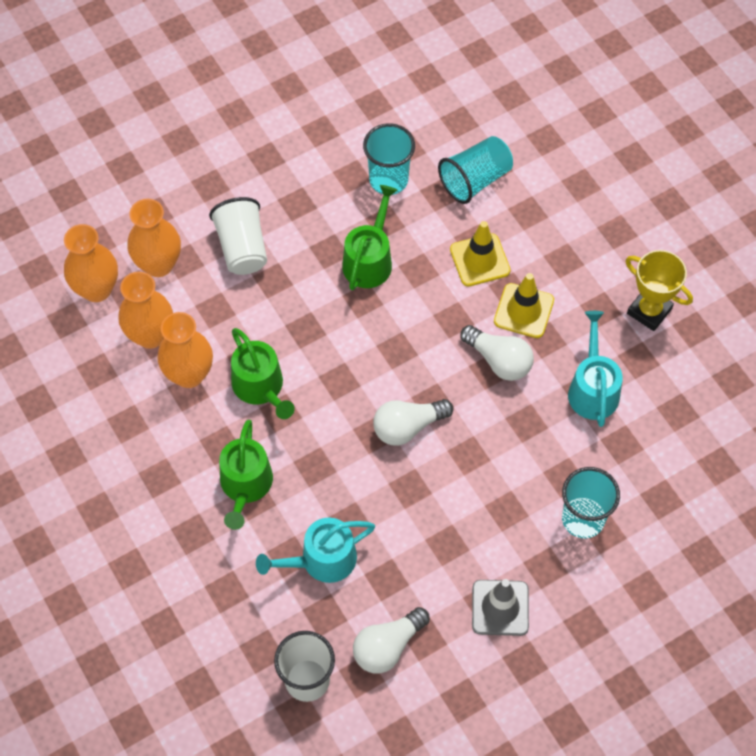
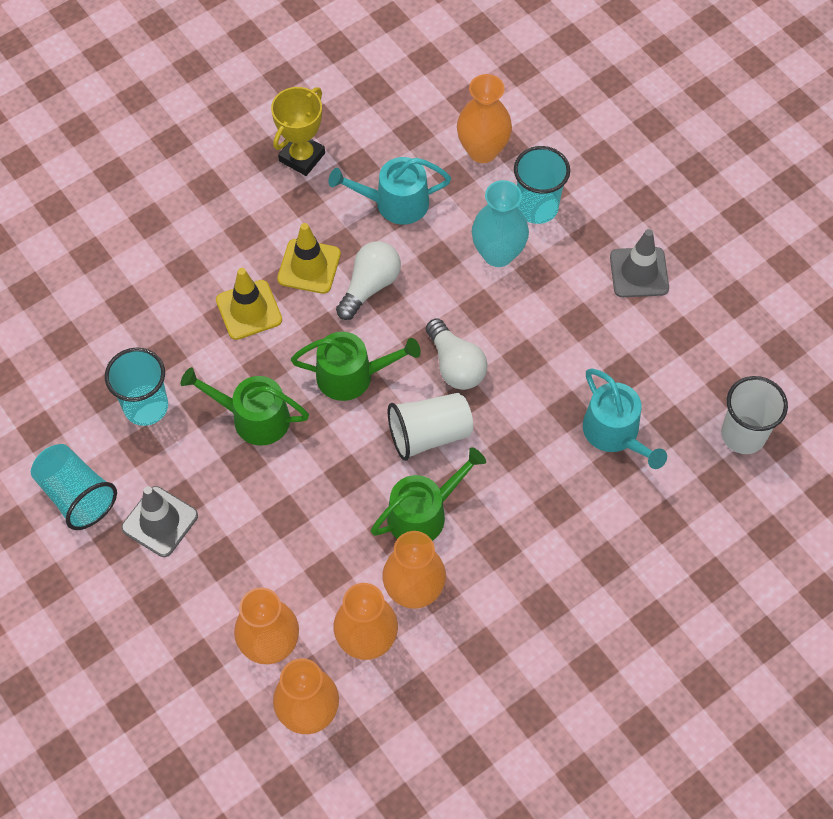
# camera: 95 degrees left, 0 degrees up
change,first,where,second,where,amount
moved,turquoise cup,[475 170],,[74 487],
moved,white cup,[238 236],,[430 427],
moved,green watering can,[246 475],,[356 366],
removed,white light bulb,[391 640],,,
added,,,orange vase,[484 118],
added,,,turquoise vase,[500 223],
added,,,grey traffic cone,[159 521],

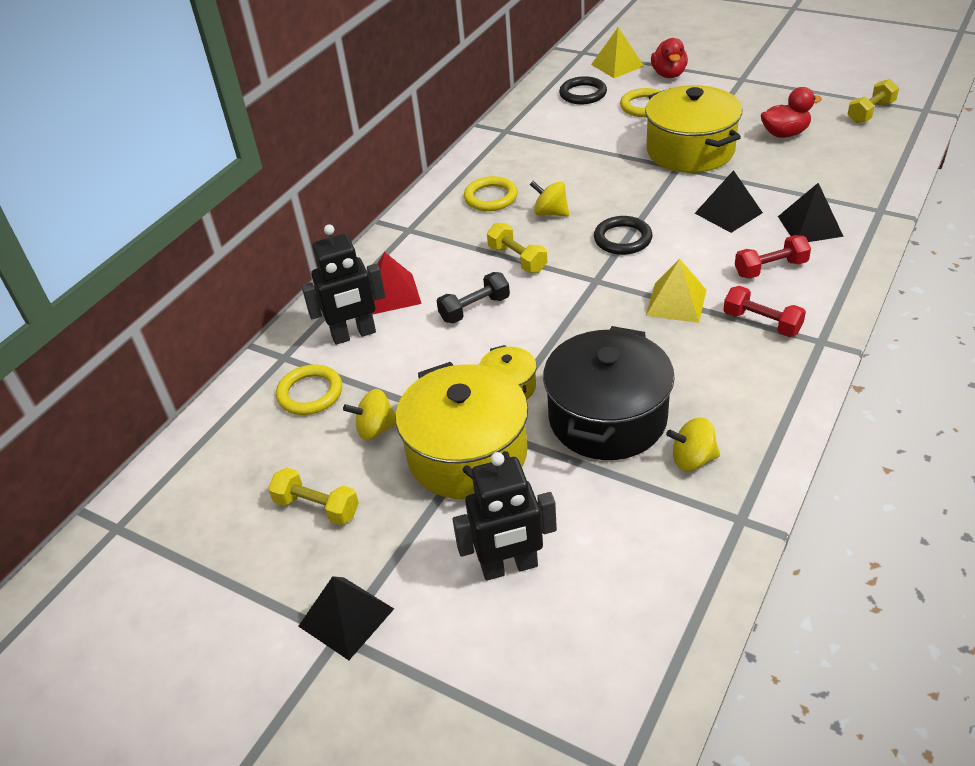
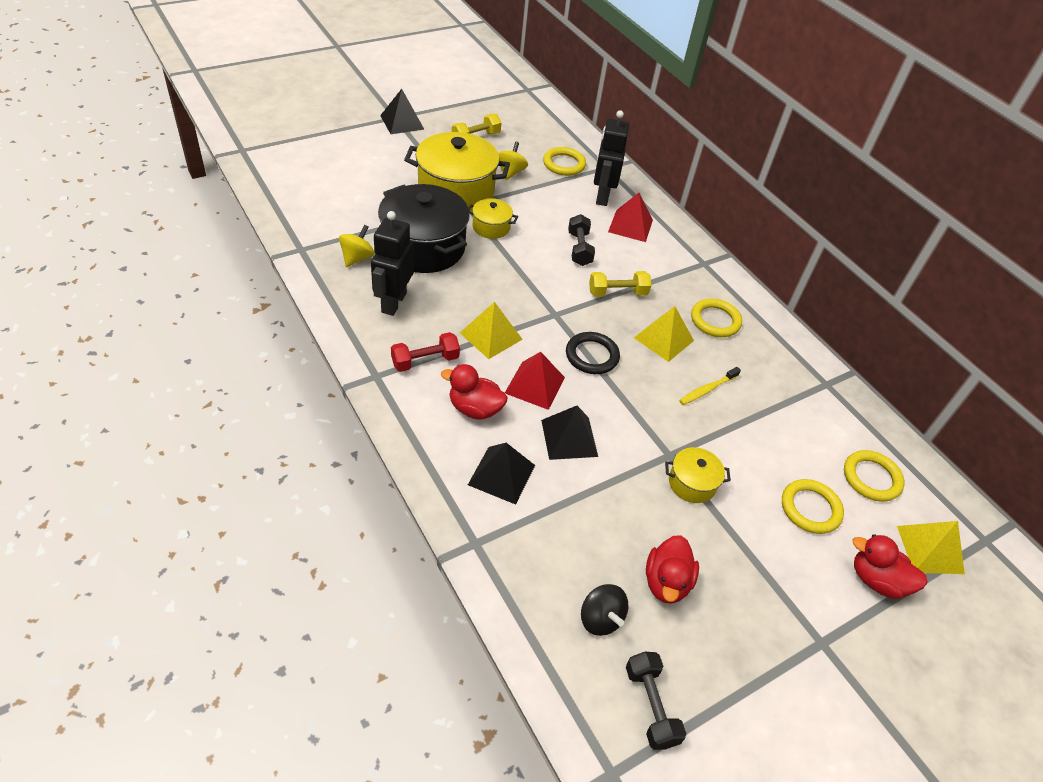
# camera: 110 degrees right, 5 degrees up
change,first,where,second,where,amount
recoloured,black ring,[583 90],yellow ring,[874 476],
recoloured,yellow dumbbell,[873 101],black dumbbell,[656 701],
resized,yellow pot,[693 129],,[698 475],x0.48
replaced,yellow spinning top,[549 198],yellow pyramid,[664 334],
replaced,red dumbbell,[773 257],red duck,[474 392],
moved,black robot,[505 516],,[392 263],
added,,,red pyramid,[535 381],
added,,,yellow toothbrush,[710 386],
added,,,black spinning top,[605 610],

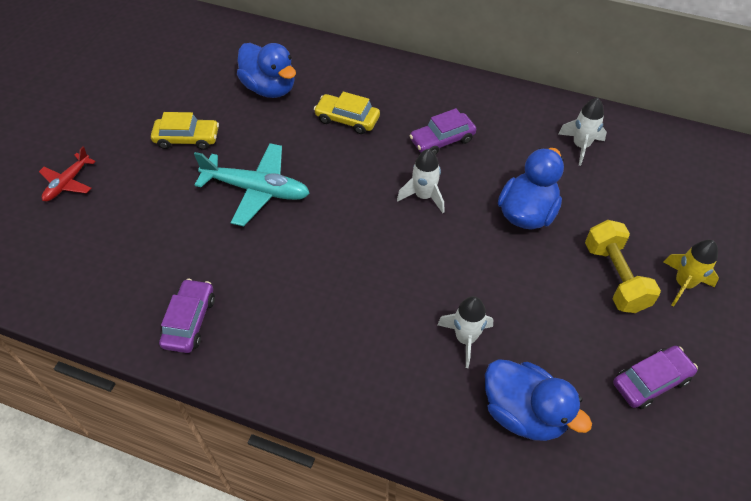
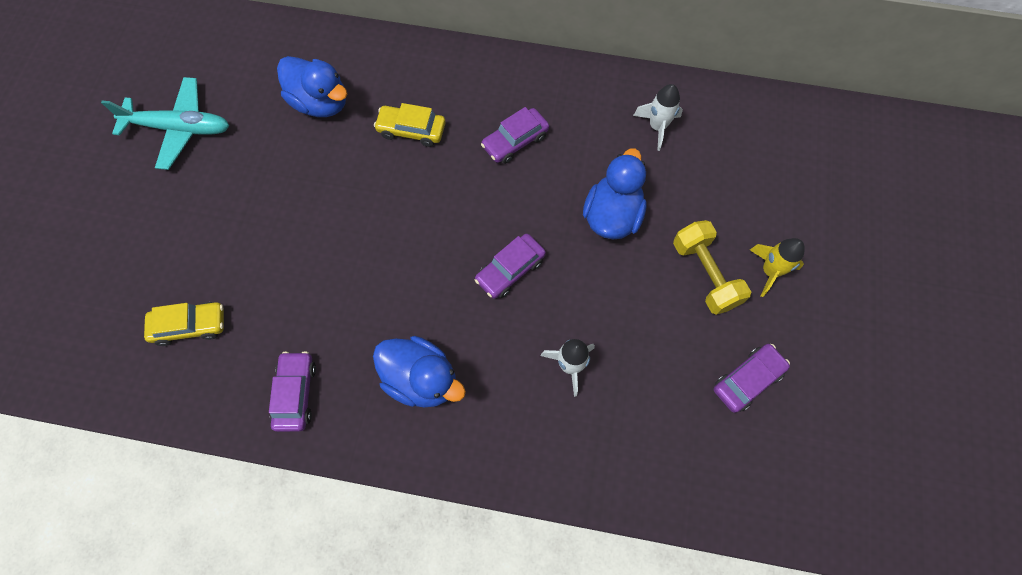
# camera: 10 degrees left, 15 degrees up
change,first,where,second,where,amount
moved,yellow car,[185 131],,[184 324],
moved,turquoise plane,[252 184],,[165 123],
removed,red plane,[67 174],,,
removed,white rocket,[420 181],,,
moved,blue duck,[538 400],,[419 372],
added,,,purple car,[510 266],

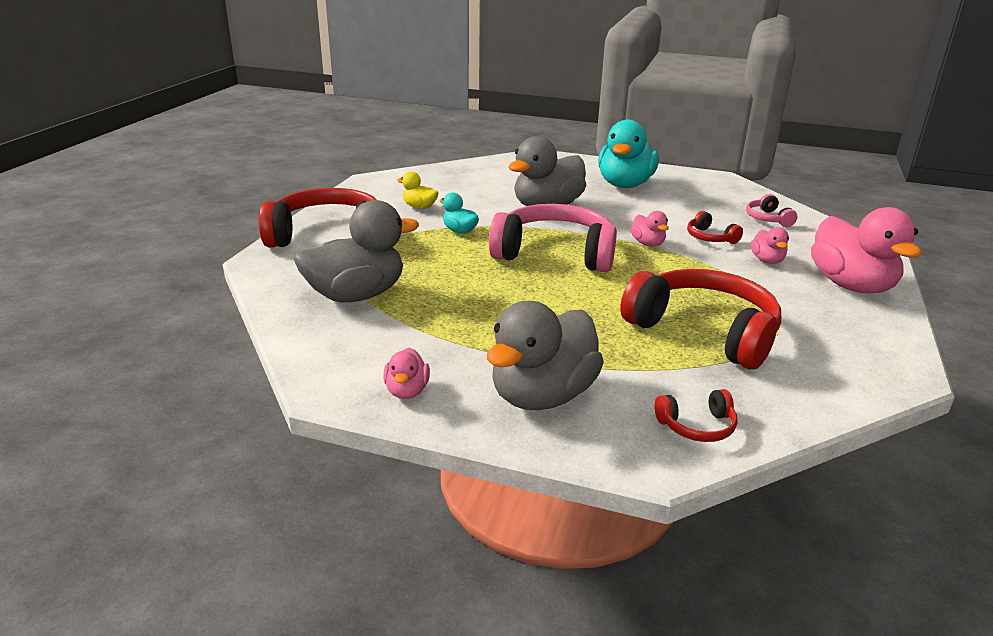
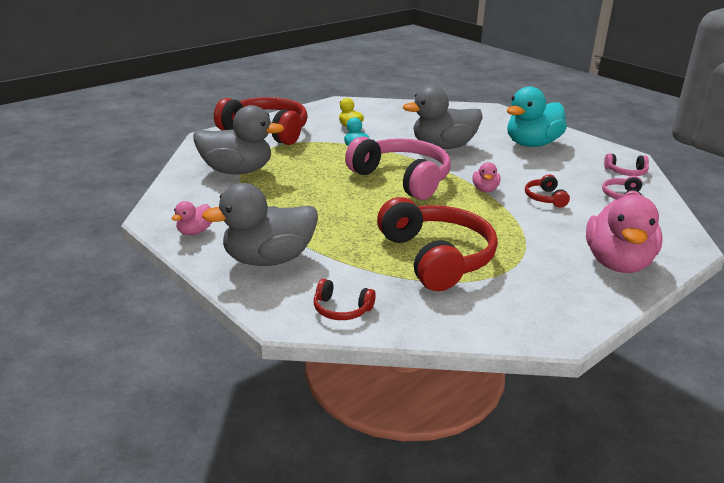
# camera: 30 degrees right, 0 degrees up
change,first,where,second,where,amount
removed,pink duck,[769 245],,,
added,,,pink headphones,[626 165],

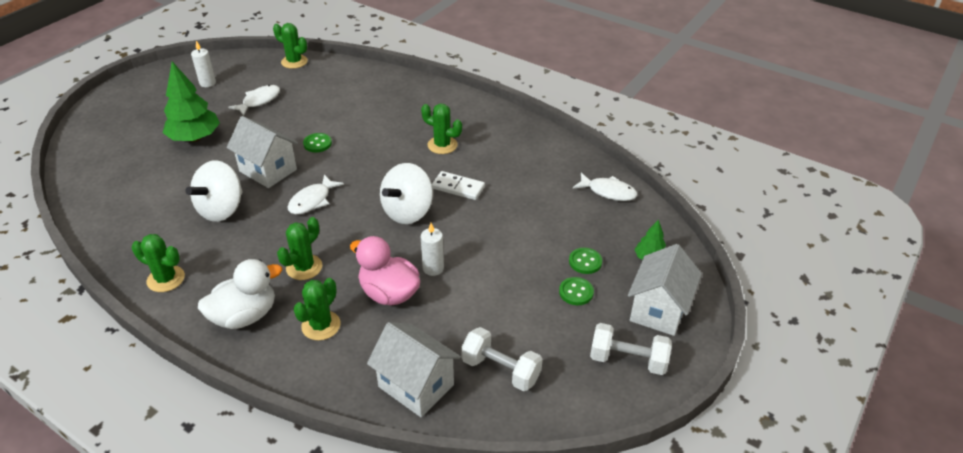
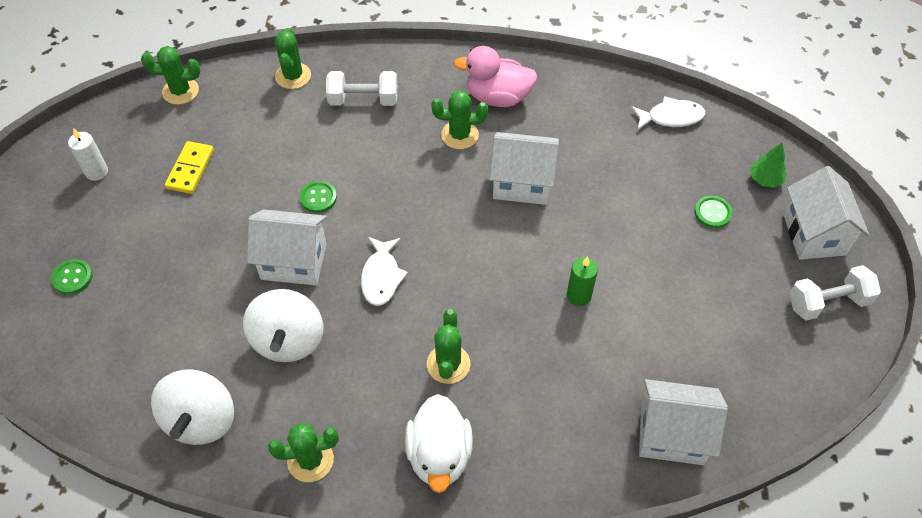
# camera: 30 degrees left, 15 degrees up
change,first,where,second,where,amount
removed,green tree,[191 102],,,
replaced,white fish,[254 100],yellow domino,[189 167],
moved,white spinning top,[406 193],,[192 407],
replaced,white domino,[458 185],white house,[524 168],
recoloured,white candle,[432 249],green candle,[582 281],
moved,pink duck,[385 271],,[496 76],
turned,white duck,[240 294],,[439 443],150 degrees clockwise
moved,green button,[576 291],,[72 277],
moved,green cactus,[317 309],,[293 58],
moved,white dumbbell,[502 359],,[361 88],

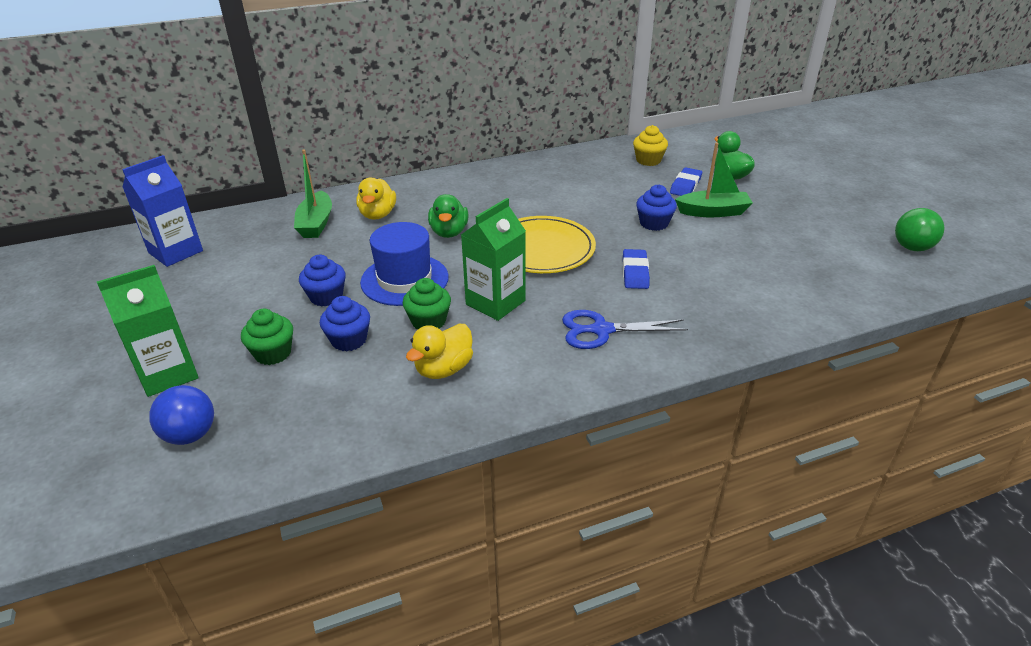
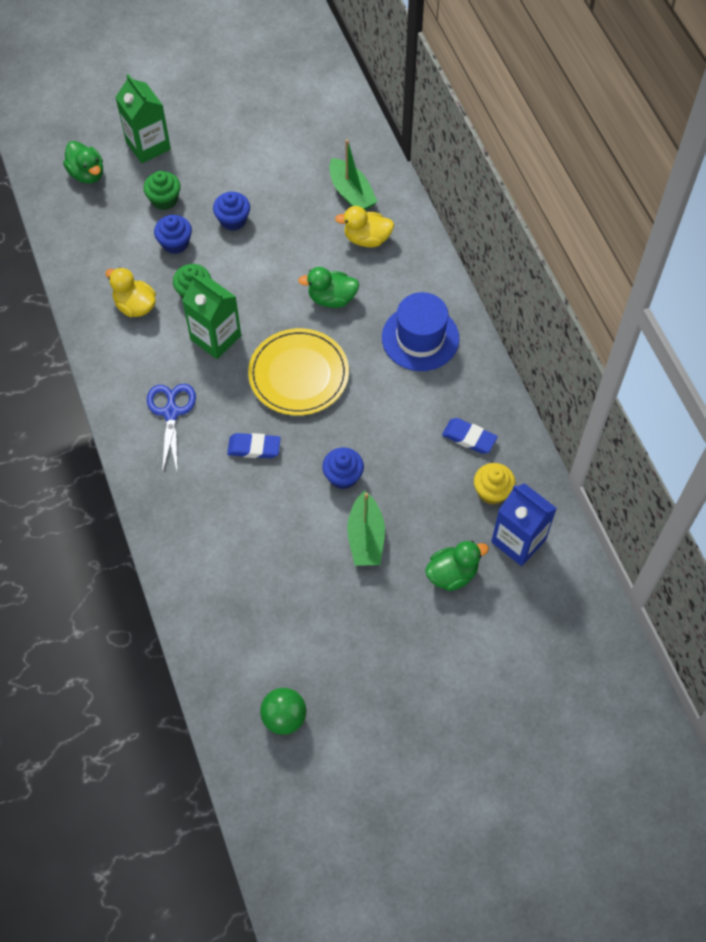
# camera: 90 degrees right, 25 degrees up
change,first,where,second,where,amount
turned,green boat,[313 193],,[354 174],120 degrees counterclockwise
moved,blue carton,[162 211],,[524 524],
moved,blue eraser,[686 181],,[470 436],
moved,blue hat,[404 264],,[420 331],
replaced,blue ball,[181 415],green duck,[83 162],

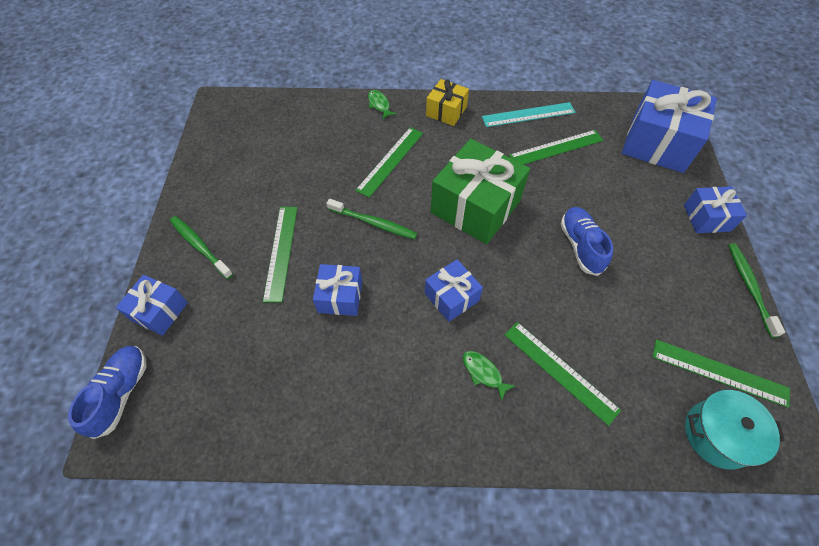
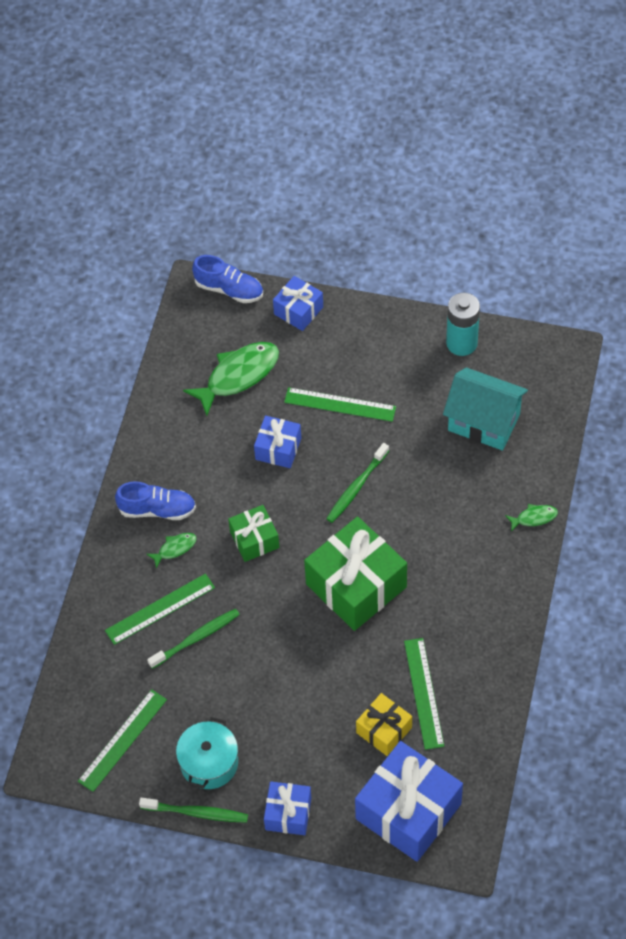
# camera: 105 degrees right, 0 degrees up
change,first,where,second,where,amount
moved,yellow gift,[447 102],,[384 724],
removed,turquoise ruler,[529 114],,,
removed,green ruler,[389 162],,,
moved,blue shoe,[587 241],,[155 500],
moved,green toothbrush,[201 247],,[193 639],
recoloured,blue gift,[454 290],green gift,[254 533],
moved,turquoise pot,[735 430],,[207 753],
added,,,turquoise battery,[463 324],
added,,,green fish,[231 379],
added,,,turquoise house,[485 409],

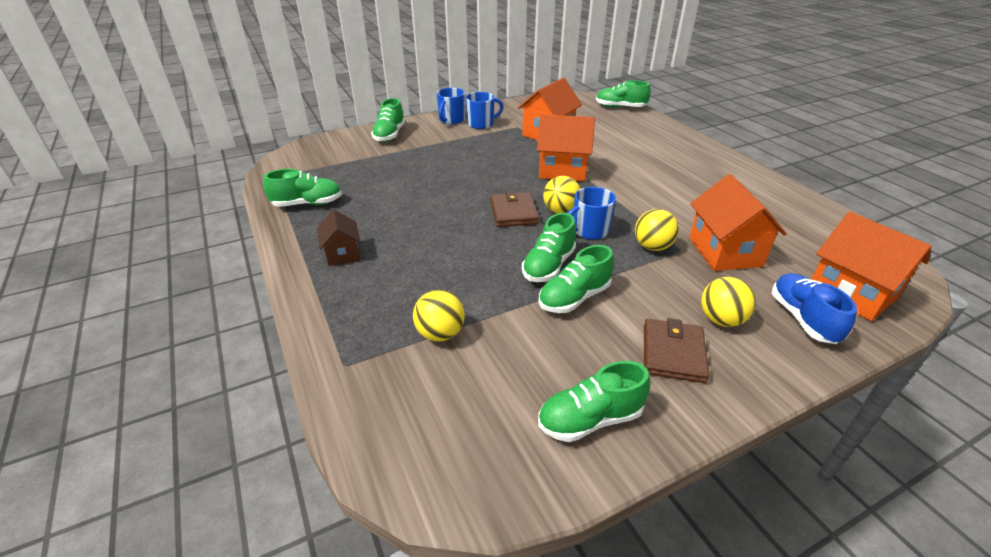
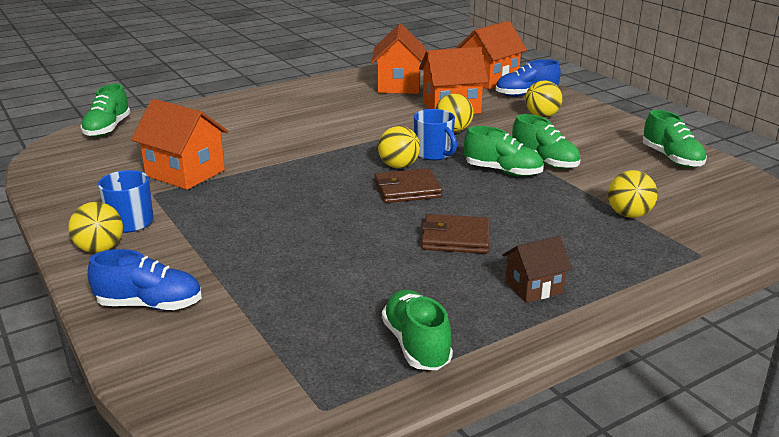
# camera: 95 degrees left, 10 degrees down
change,first,where,second,where,amount
replaced,blue mug,[450 106],yellow ball,[95 227],
recoloured,green shoe,[388 120],blue shoe,[144 280],
moved,orange house,[566 147],,[398 59],
moved,brown wallet,[677 350],,[455 234],

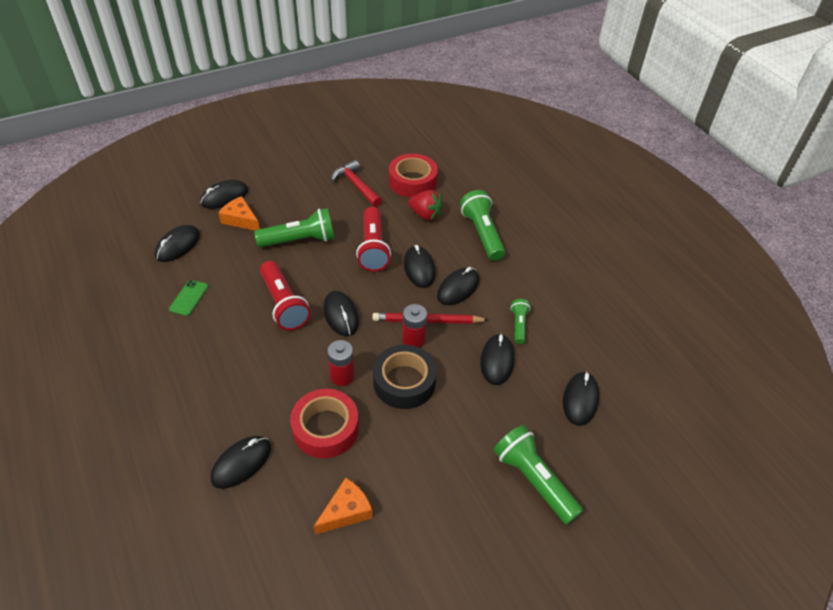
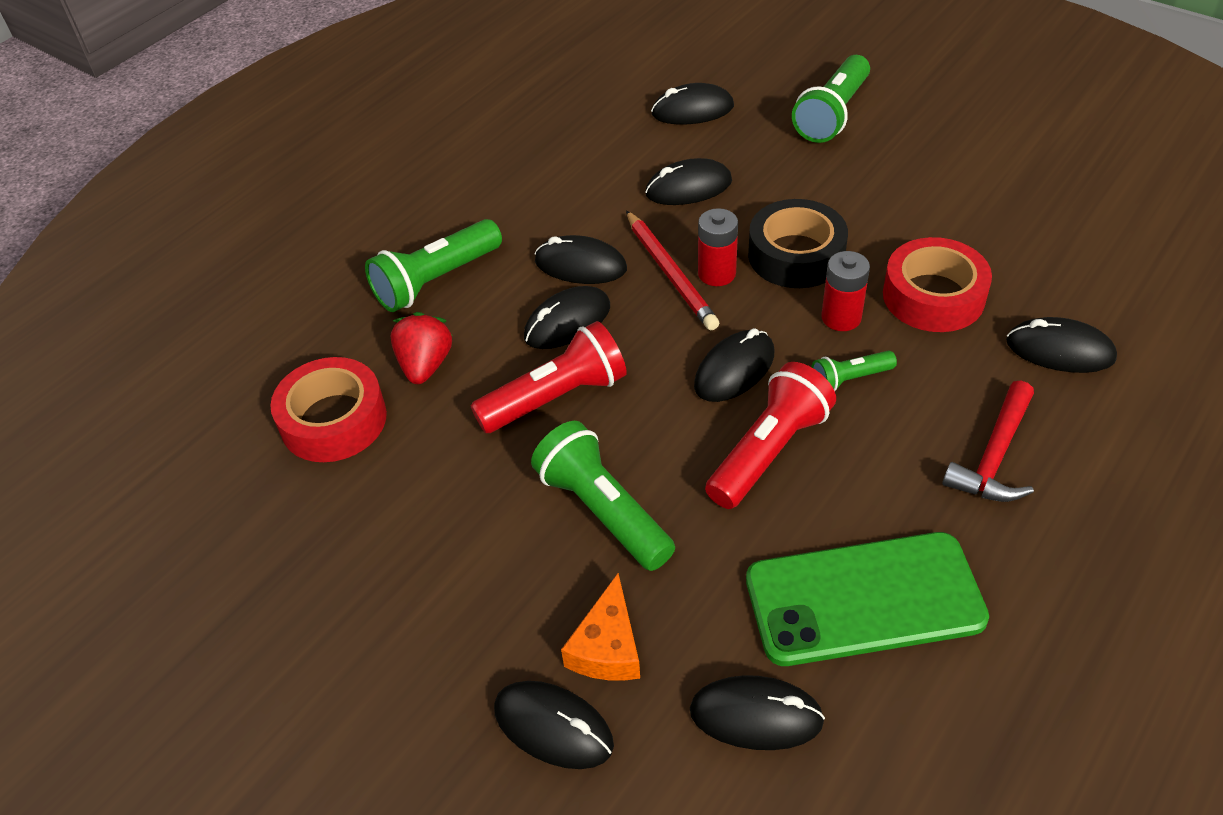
# camera: 110 degrees left, 0 degrees up
change,first,where,second,where,amount
moved,red hammer,[356 183],,[988 441],
resized,green phone,[188 298],,[867 599],x2.37
moved,green flashlight,[521 321],,[854 371],
removed,orange cheese,[342 506],,,

